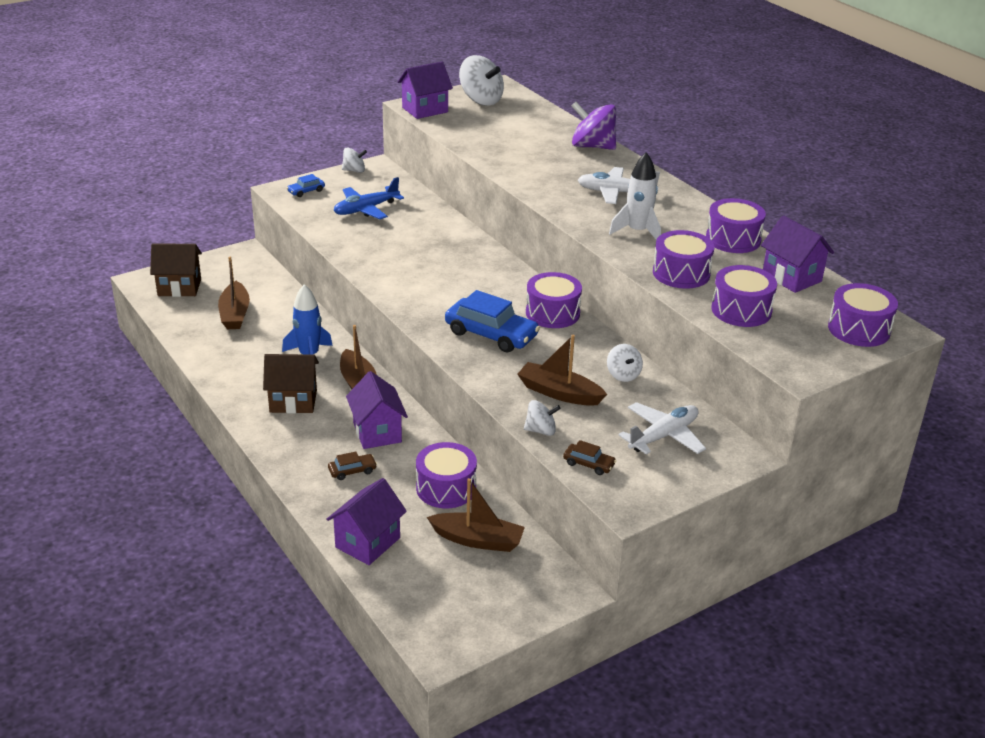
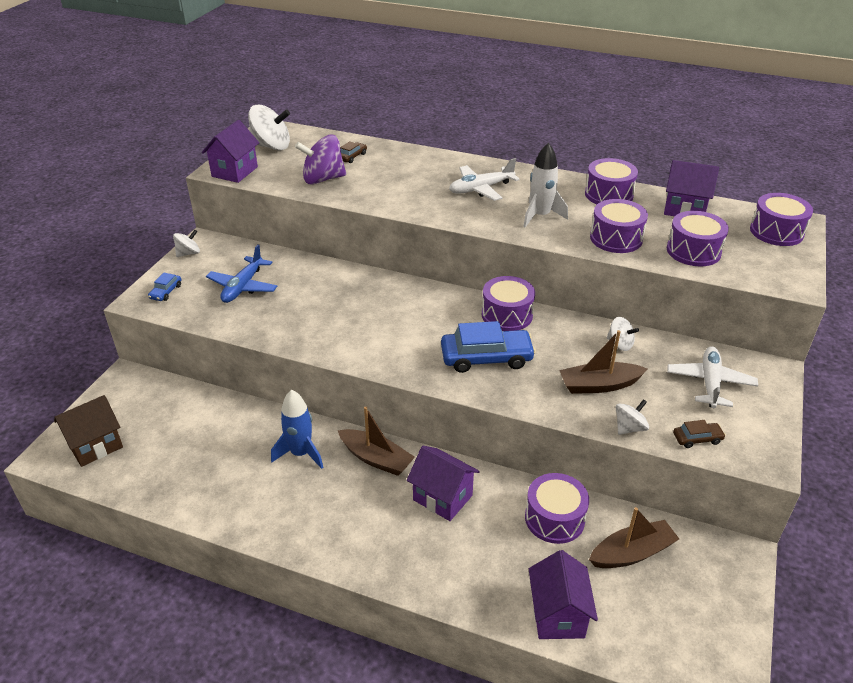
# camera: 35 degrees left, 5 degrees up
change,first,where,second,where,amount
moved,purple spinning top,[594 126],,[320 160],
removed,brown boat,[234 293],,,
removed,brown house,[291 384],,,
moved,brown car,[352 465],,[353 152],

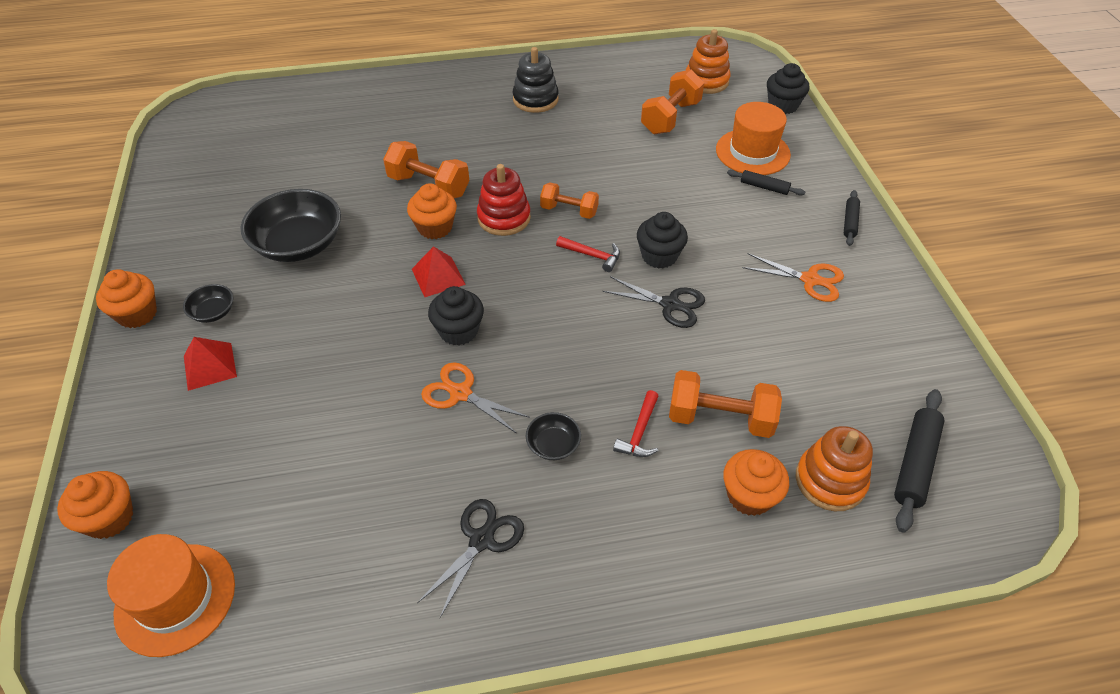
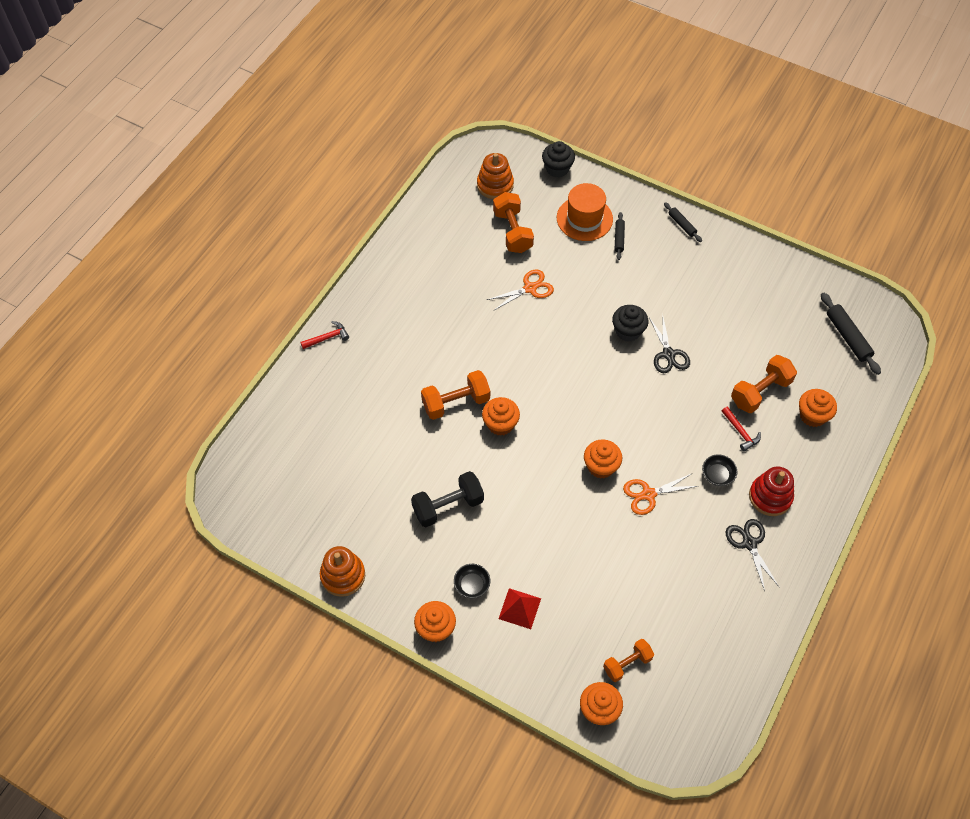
# camera: 50 degrees left, 10 degrees up
change,first,where,second,where,amount
removed,black stacking toy,[535 80],,,
moved,red stacking toy,[504 200],,[771 491],
turned,black rolling pin,[766 183],,[620 236],60 degrees counterclockwise
moved,orange dumbbell,[569 200],,[628 660],
replaced,black bowl,[291 225],black dumbbell,[447 499],
moved,red hammer,[588 254],,[324 335],
removed,red pyramid,[439 271],,,
moved,orange scissors,[793 277],,[520 290],
turned,black scissors,[653 302],,[669 343],105 degrees clockwise
recoloured,black cupcake,[456 316],orange cupcake,[603 459],
moved,orange stacking toy,[834 468],,[342 571],
removed,orange hat,[171 595],,,

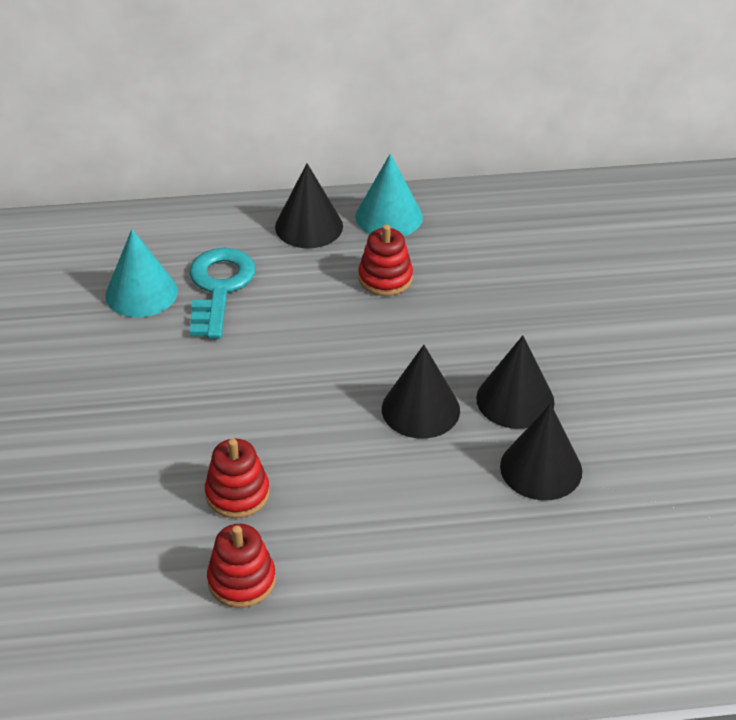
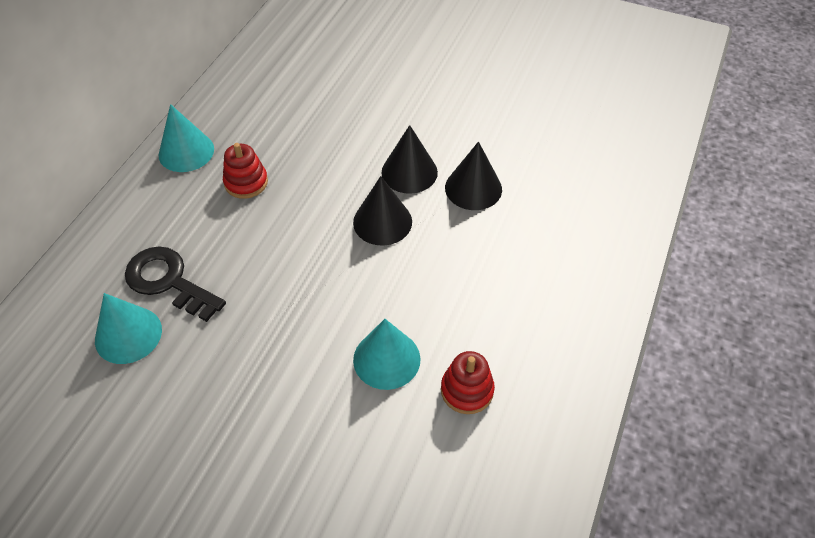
# camera: 60 degrees left, 10 degrees up
change,first,where,second,where,amount
removed,black cone,[309 206],,,
recoloured,turquoise key,[222 293],black key,[175 284],
replaced,red stacking toy,[237 478],turquoise cone,[386 354],

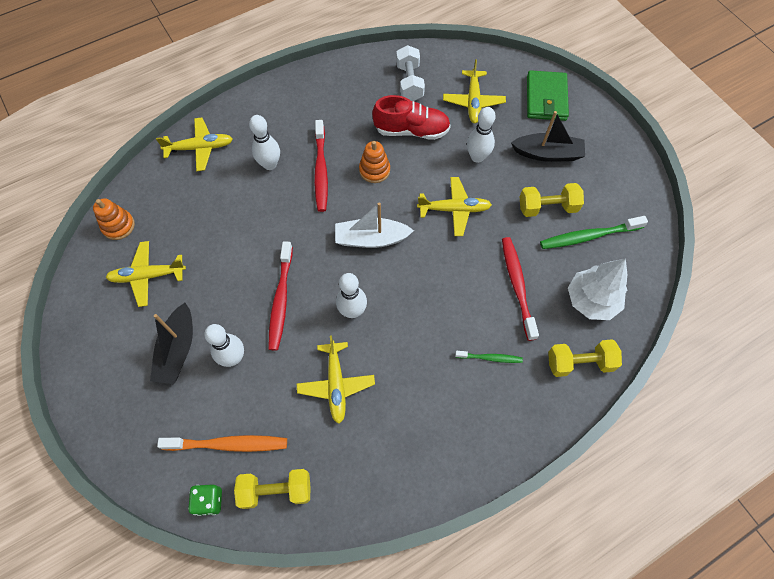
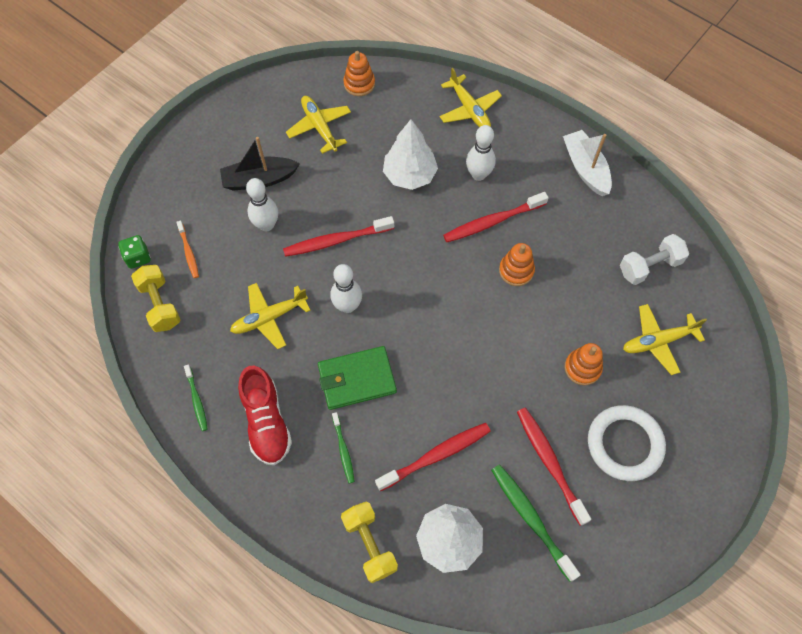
# camera: 70 degrees right, 0 degrees up
change,first,where,second,where,amount
moved,green wallet,[548 95],,[357 378],
moved,red shoe,[411 117],,[265 415],
replaced,white bowling pin,[481 135],orange stacking toy,[584 364],
replaced,black boat,[548 136],white ring,[627 443],
removed,yellow plane,[454 206],,,
replaced,yellow dumbbell,[552 200],red toothbrush,[554 467],
moved,white boat,[374 225],,[587 163],
resized,orange toothbrush,[222 443],,[187 249],x0.57
added,,,white tree,[410 154],
added,,,green toothbrush,[195 398],

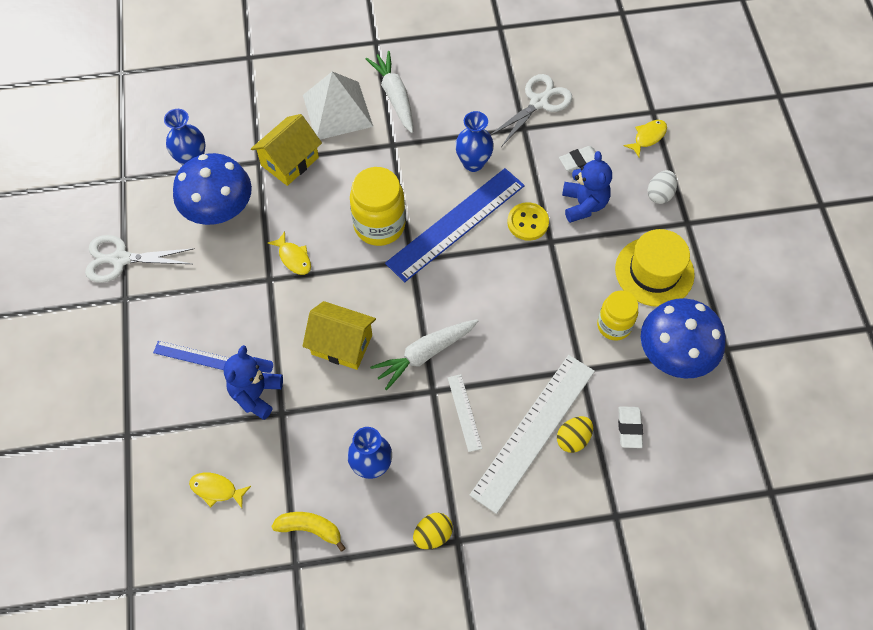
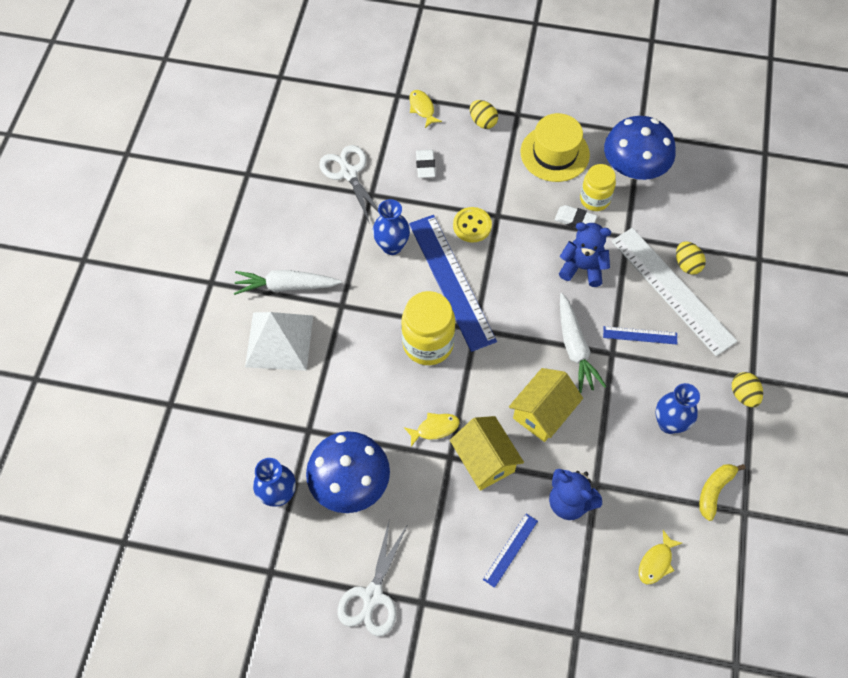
# camera: 70 degrees left, 0 degrees up
change,first,where,second,where,amount
moved,yellow house,[286 150],,[487 453],
moved,blue teddy bear,[587 187],,[585 254],
recoloured,white egg,[662 187],yellow egg,[484 114],
recoloured,white ruler,[465 413],blue ruler,[640 335],
moved,white eraser,[630 427],,[576 216],

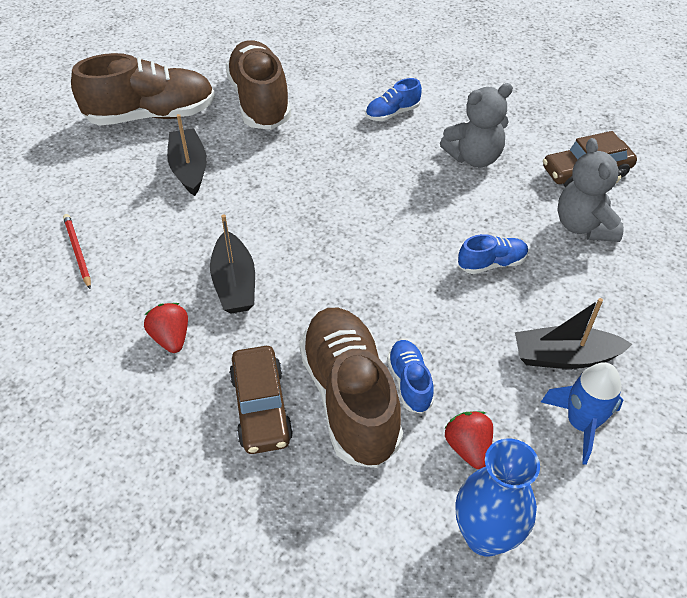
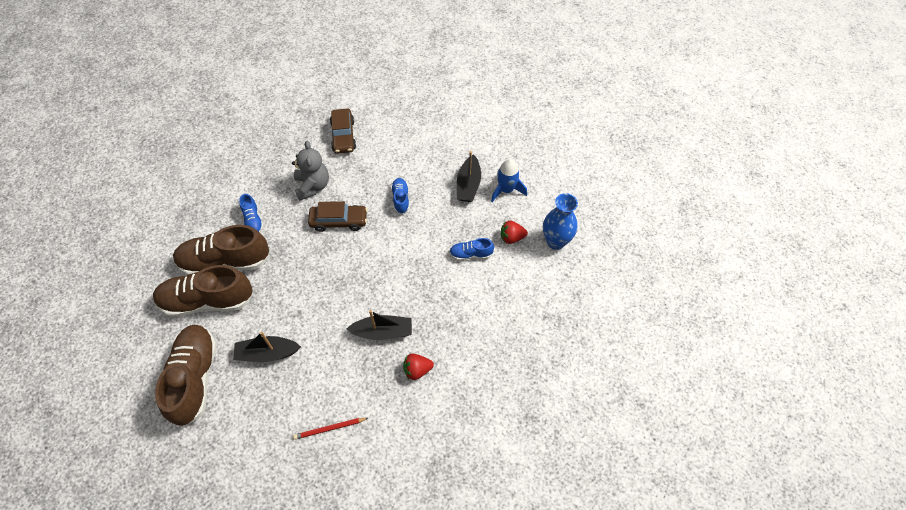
# camera: 80 degrees left, 10 degrees up
change,first,where,second,where,amount
removed,grey teddy bear,[591 190],,,
moved,brown shoe,[351 388],,[221 250],
moved,brown car,[261 400],,[337 216],

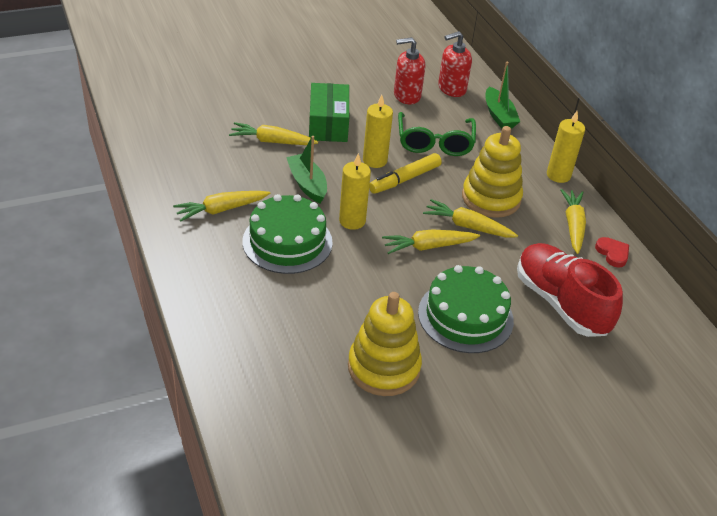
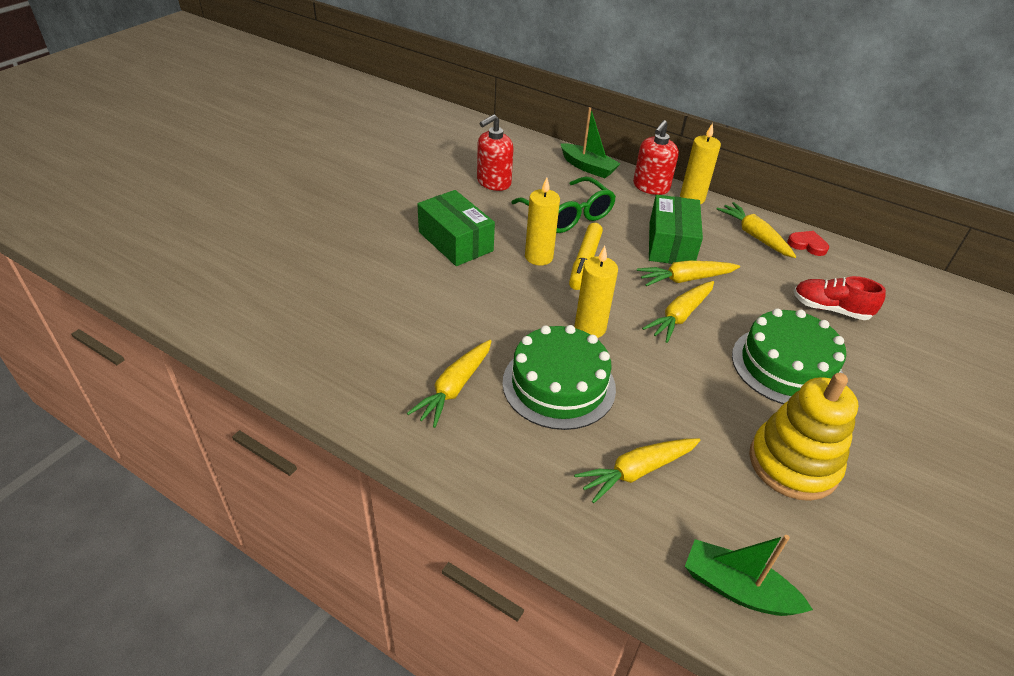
# camera: 35 degrees left, 0 degrees up
change,first,where,second,where,amount
moved,red soap dispenser,[455 64],,[656 157],
moved,yellow carrot,[273 133],,[637 470],
replaced,yellow stacking toy,[492 172],green box,[676 229],
moved,green boat,[306 170],,[749 575],
resized,red shoe,[570 290],,[840 298],x0.59

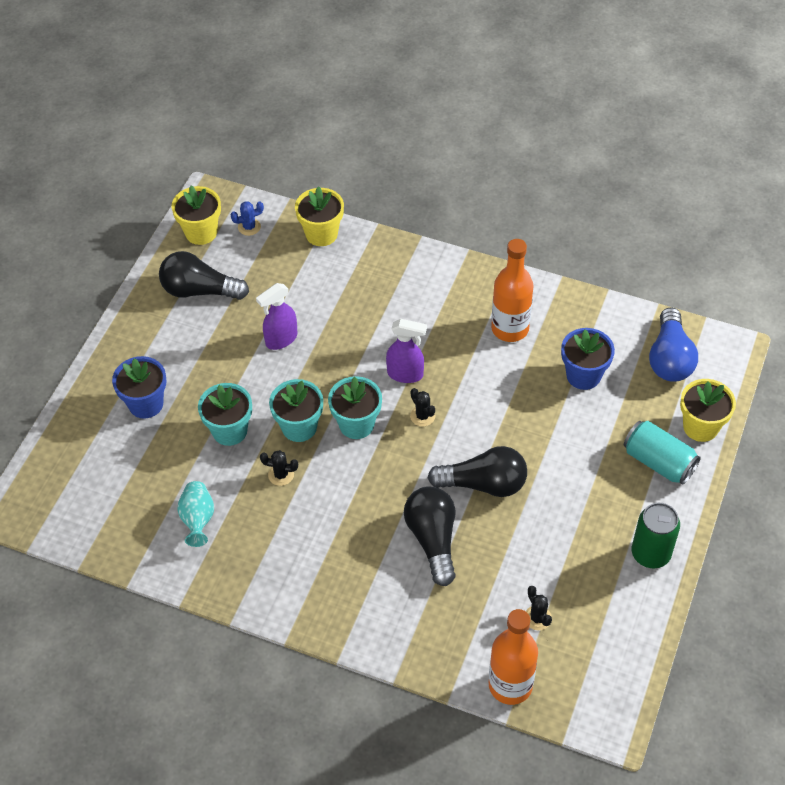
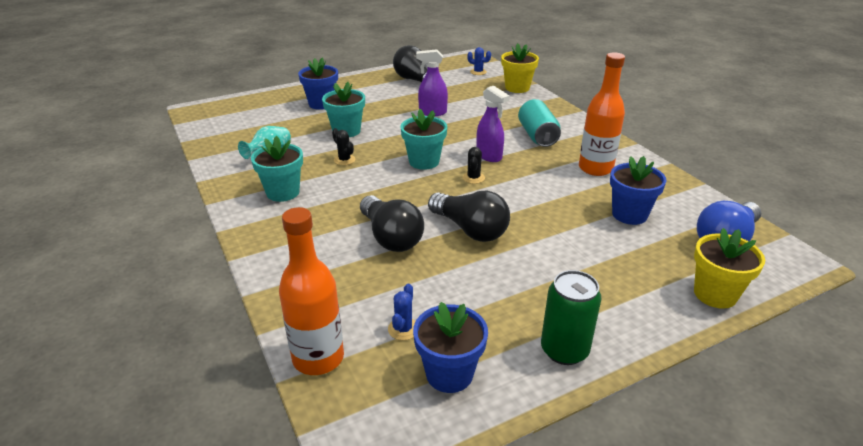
# camera: 40 degrees right, 20 degrees down
change,first,where,second,where,amount
removed,yellow flower pot,[196 215],,,
moved,turquoise flower pot,[296 410],,[277 169],
moved,turquoise can,[662 453],,[539 123],
turned,black light bulb,[430 536],,[392 223],120 degrees clockwise
recoloured,black cactus,[539 608],blue cactus,[401 312],
added,,,blue flower pot,[450 347],

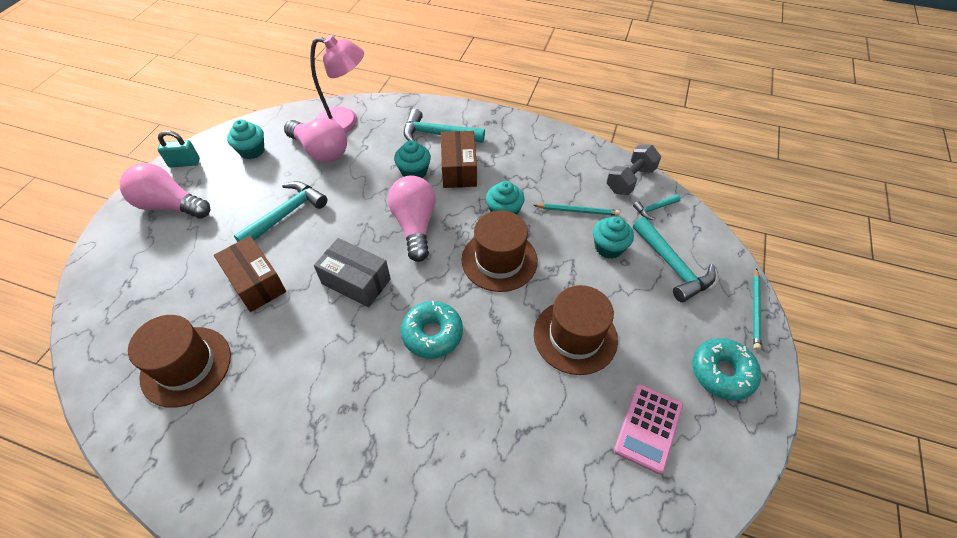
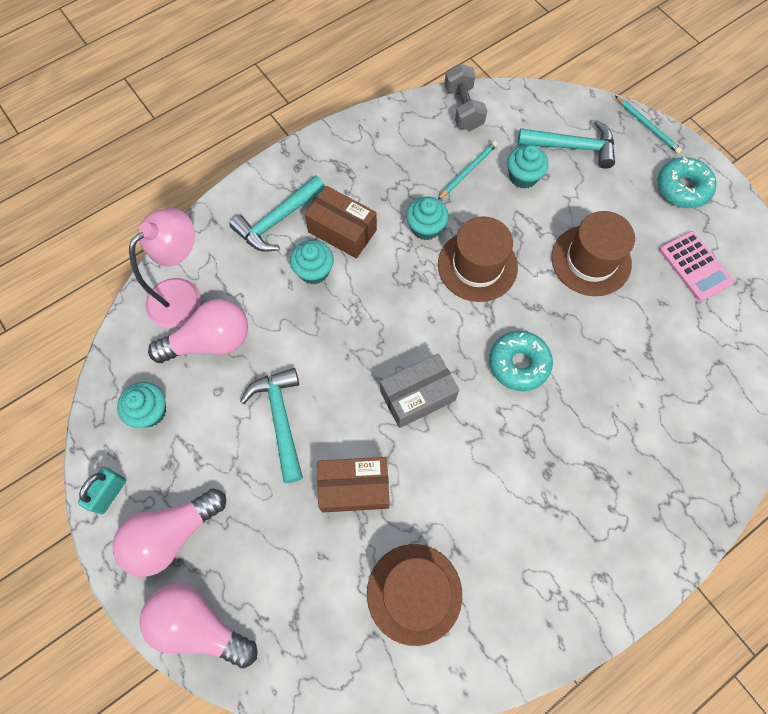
# camera: 55 degrees left, 15 degrees up
change,first,where,second,where,amount
moved,pink light bulb,[412 218],,[199 625],
removed,turquoise hammer,[657 207],,,

